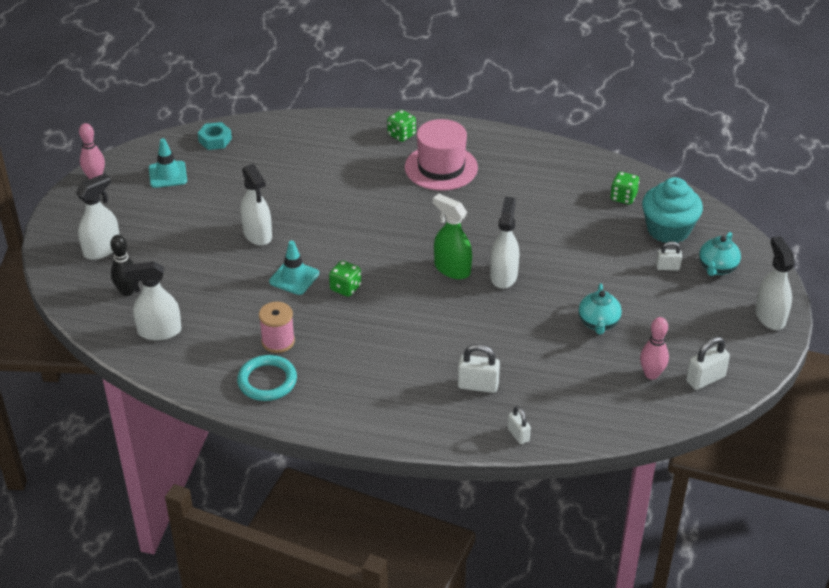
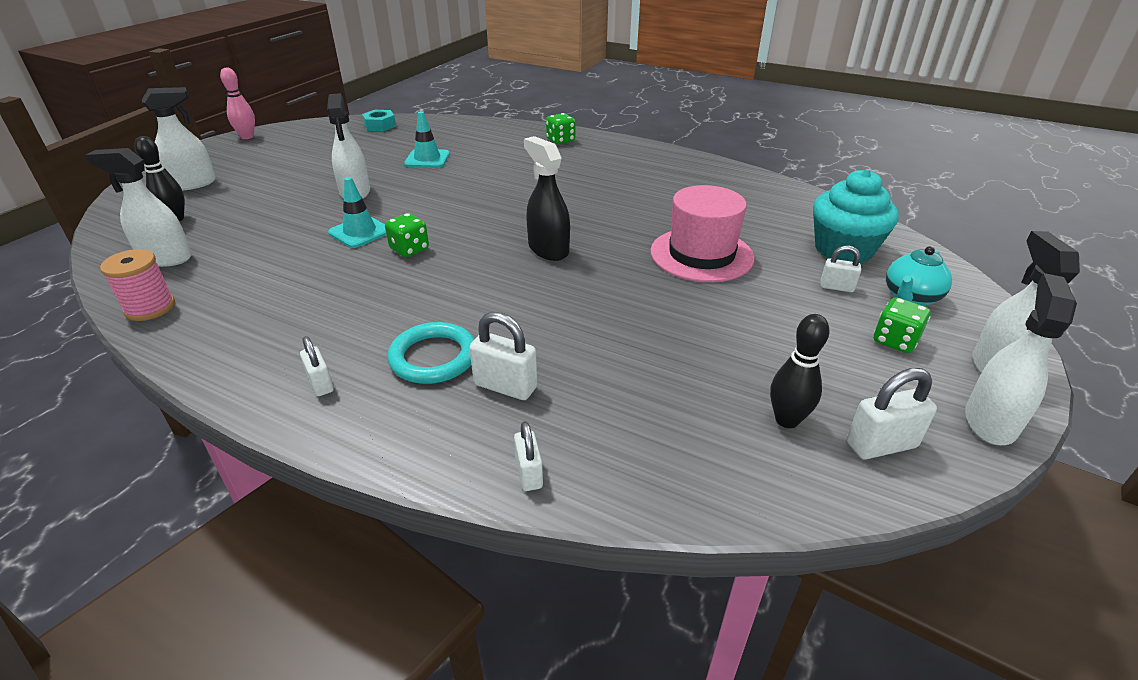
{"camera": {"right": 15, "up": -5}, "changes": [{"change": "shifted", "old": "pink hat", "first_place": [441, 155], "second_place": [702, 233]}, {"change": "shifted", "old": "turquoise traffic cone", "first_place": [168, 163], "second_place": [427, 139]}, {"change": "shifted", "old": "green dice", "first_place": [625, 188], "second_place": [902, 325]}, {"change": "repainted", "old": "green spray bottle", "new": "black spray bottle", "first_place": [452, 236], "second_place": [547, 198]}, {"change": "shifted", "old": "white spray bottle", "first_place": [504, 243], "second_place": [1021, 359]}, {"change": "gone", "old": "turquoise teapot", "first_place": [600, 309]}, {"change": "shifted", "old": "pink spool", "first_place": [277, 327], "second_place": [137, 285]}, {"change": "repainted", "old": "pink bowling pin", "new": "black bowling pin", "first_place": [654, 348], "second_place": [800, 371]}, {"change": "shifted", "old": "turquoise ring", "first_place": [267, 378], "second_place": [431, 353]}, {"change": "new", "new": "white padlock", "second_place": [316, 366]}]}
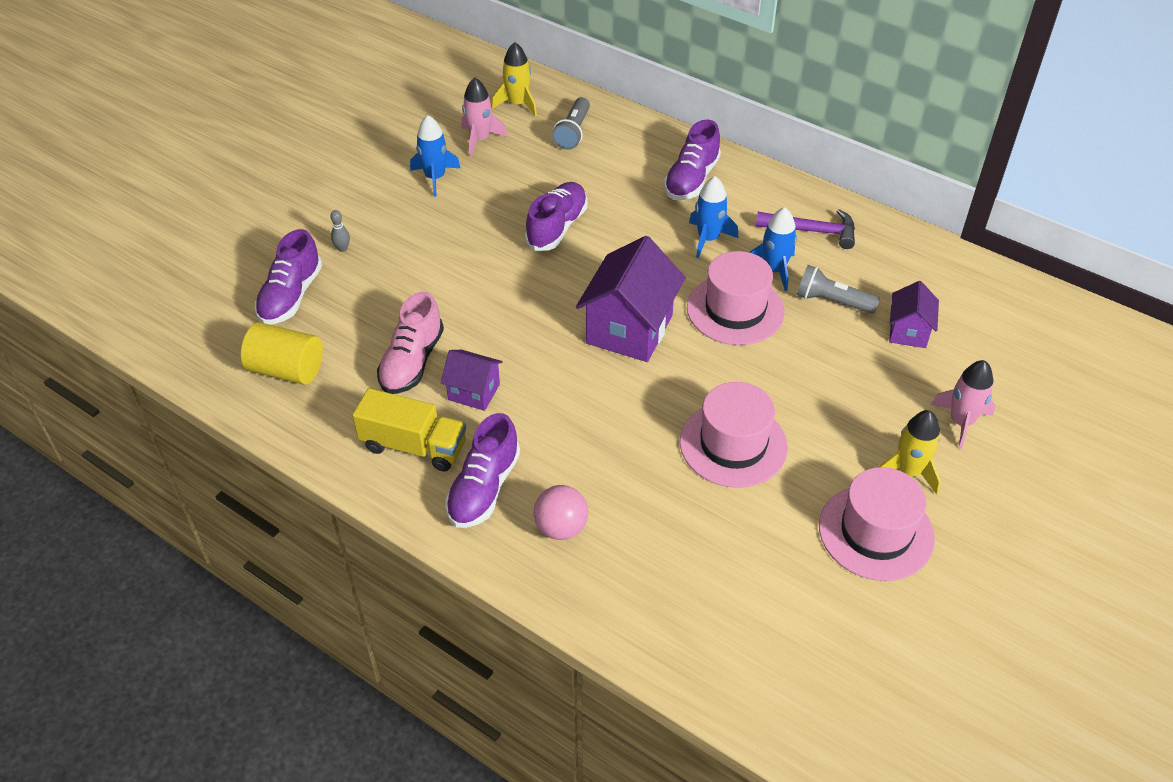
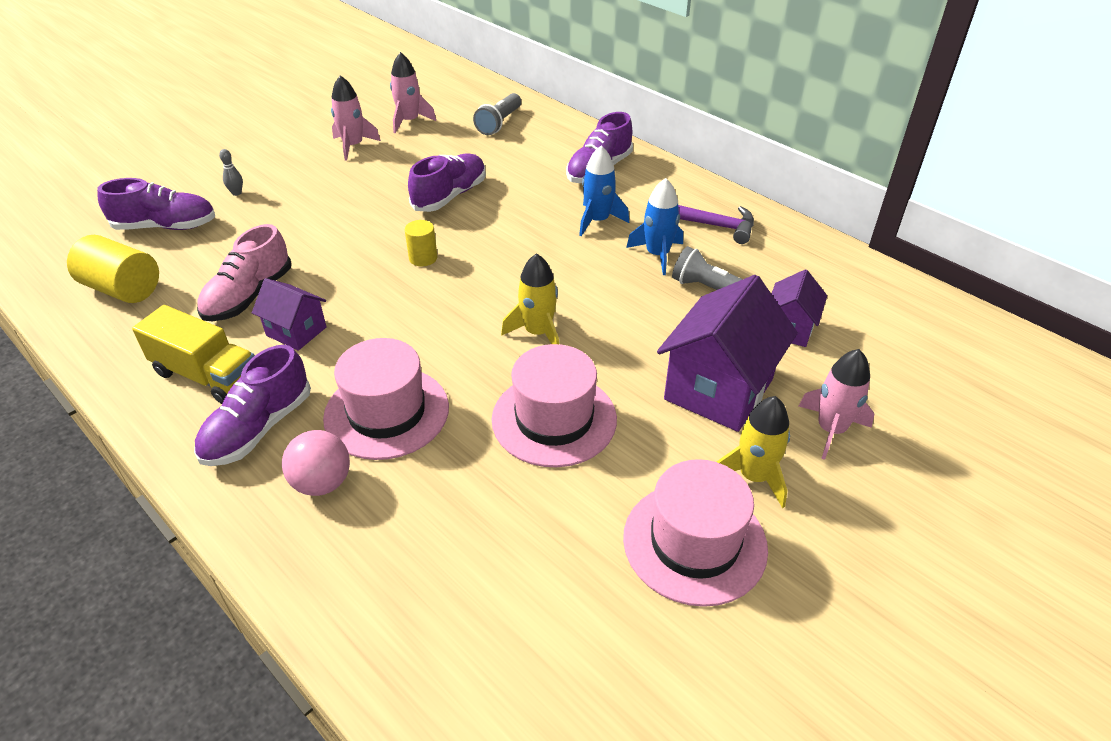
{"camera": {"right": 10, "up": -5}, "changes": [{"change": "shifted", "old": "yellow rocket", "first_place": [514, 79], "second_place": [530, 298]}, {"change": "repainted", "old": "blue rocket", "new": "pink rocket", "first_place": [435, 156], "second_place": [356, 118]}, {"change": "rotated", "old": "purple shoe", "first_place": [288, 276], "second_place": [156, 204], "degrees": -120}, {"change": "shifted", "old": "purple house", "first_place": [630, 299], "second_place": [727, 353]}, {"change": "shifted", "old": "pink hat", "first_place": [736, 298], "second_place": [386, 399]}, {"change": "new", "new": "yellow cylinder", "second_place": [421, 243]}]}
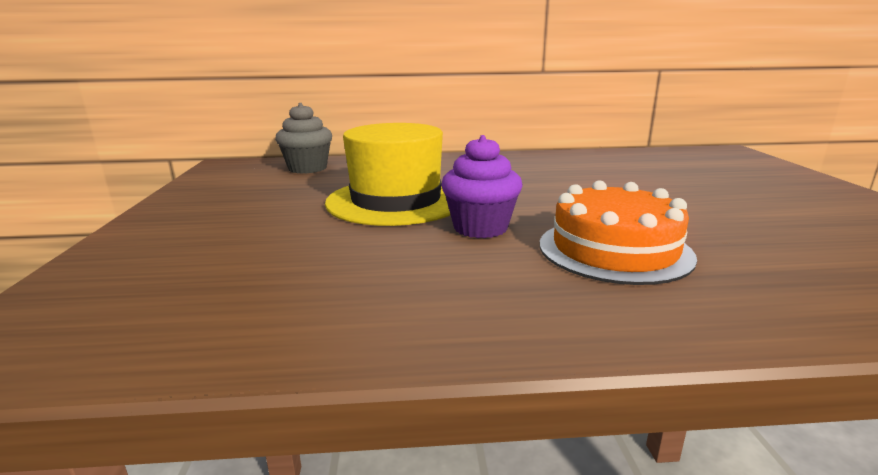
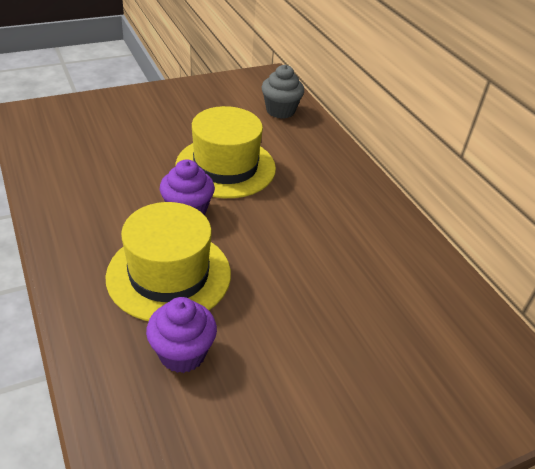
{"camera": {"right": 65, "up": 20}, "changes": [{"change": "swapped", "old": "orange cake", "new": "yellow hat", "first_place": [618, 232], "second_place": [168, 261]}, {"change": "new", "new": "purple cupcake", "second_place": [181, 335]}]}
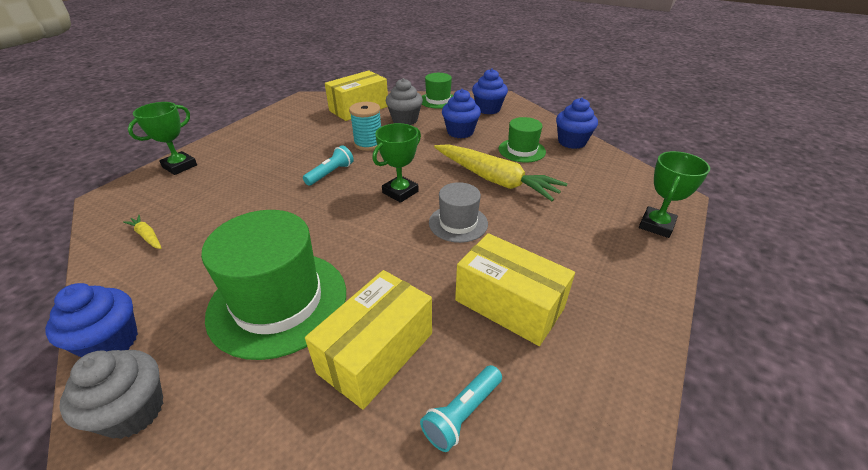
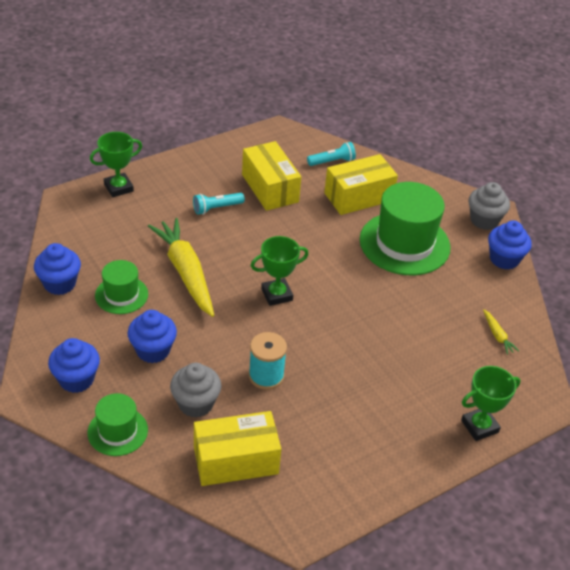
{"camera": {"right": -155, "up": 5}, "changes": [{"change": "shifted", "old": "turquoise flashlight", "first_place": [328, 165], "second_place": [219, 204]}, {"change": "gone", "old": "grey hat", "first_place": [458, 212]}]}
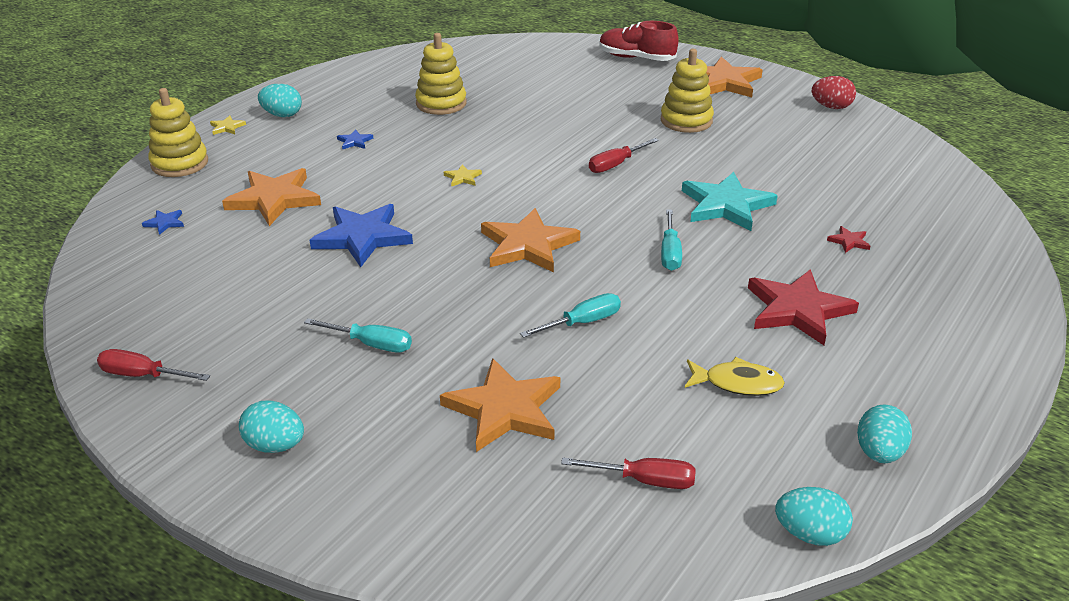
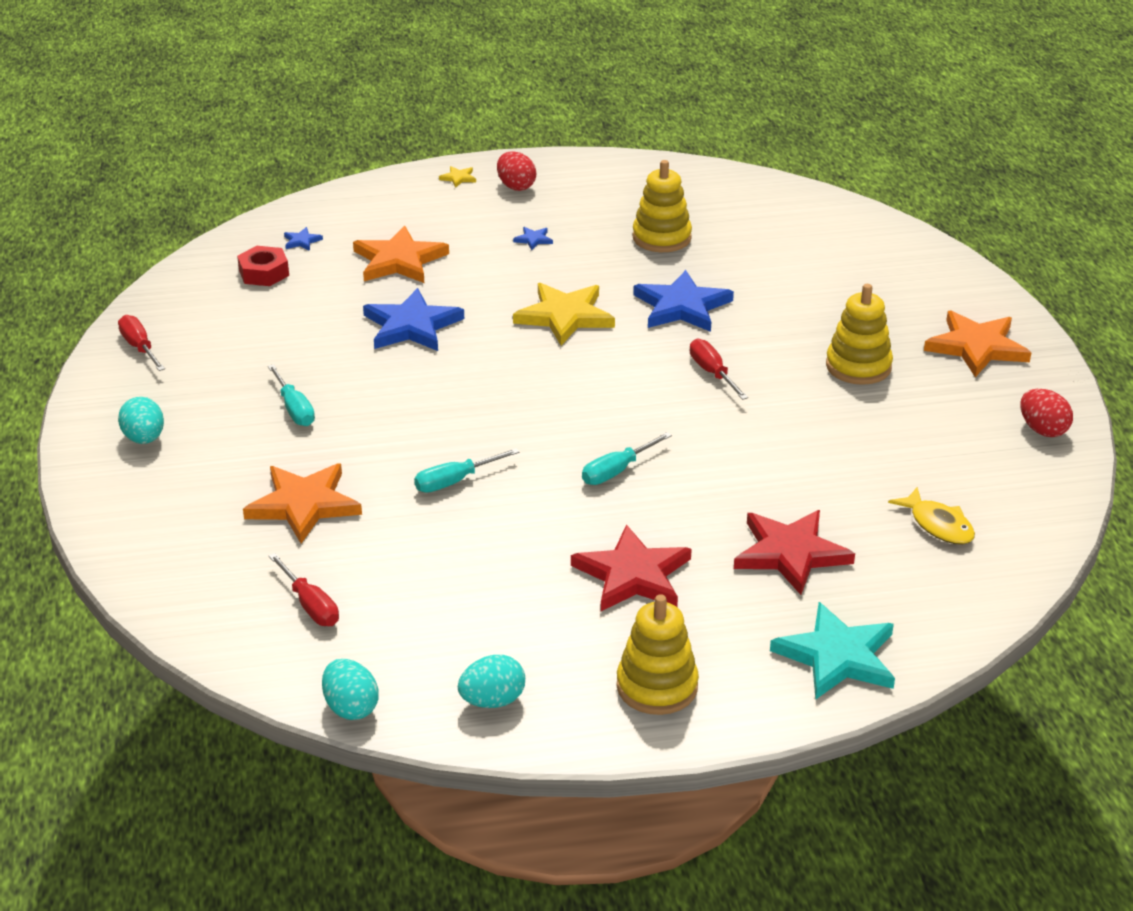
{"camera": {"right": 45, "up": 0}, "changes": [{"change": "gone", "old": "red shoe", "first_place": [639, 41]}, {"change": "repainted", "old": "turquoise egg", "new": "red egg", "first_place": [280, 100], "second_place": [516, 171]}, {"change": "shifted", "old": "yellow stacking toy", "first_place": [178, 132], "second_place": [657, 654]}, {"change": "rotated", "old": "red screwdriver", "first_place": [624, 155], "second_place": [719, 369], "degrees": 60}, {"change": "scaled", "old": "yellow star", "first_place": [463, 175], "second_place": [564, 314], "factor": 2.39}, {"change": "shifted", "old": "turquoise star", "first_place": [730, 201], "second_place": [832, 650]}, {"change": "gone", "old": "orange star", "first_place": [530, 240]}, {"change": "scaled", "old": "red star", "first_place": [848, 239], "second_place": [794, 552], "factor": 2.39}, {"change": "rotated", "old": "turquoise screwdriver", "first_place": [570, 315], "second_place": [467, 470], "degrees": 135}, {"change": "shifted", "old": "yellow fish", "first_place": [735, 376], "second_place": [931, 516]}, {"change": "new", "new": "red nut", "second_place": [263, 266]}, {"change": "new", "new": "blue star", "second_place": [683, 301]}]}
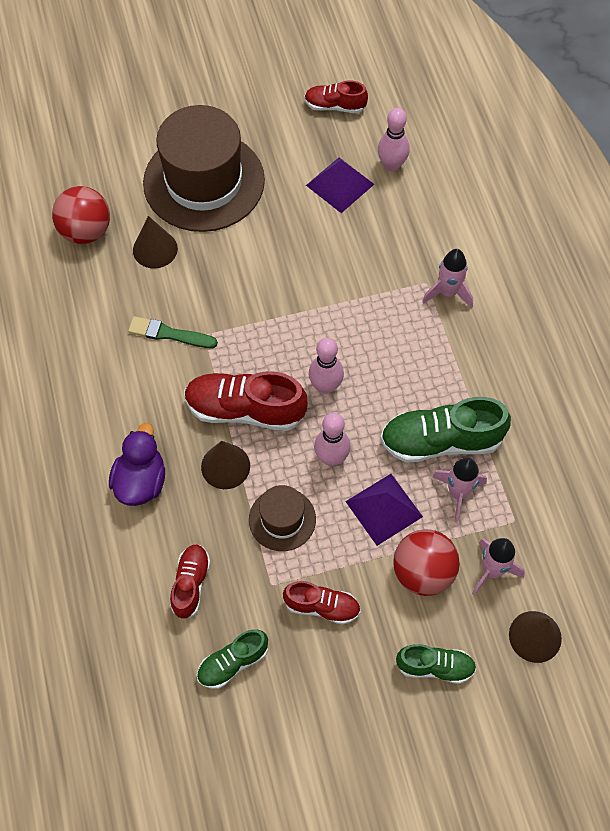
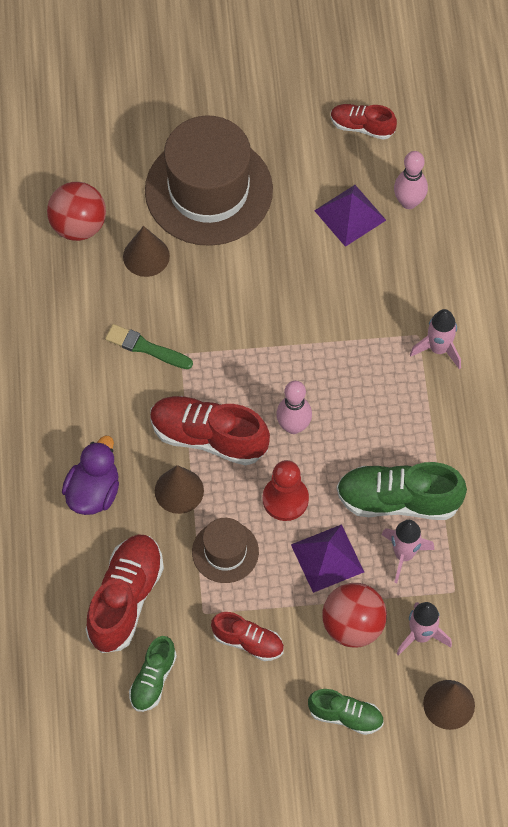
{"camera": {"right": 10, "up": 0}, "changes": [{"change": "swapped", "old": "pink bowling pin", "new": "red pawn", "first_place": [332, 439], "second_place": [286, 490]}, {"change": "scaled", "old": "red shoe", "first_place": [190, 582], "second_place": [125, 593], "factor": 1.71}, {"change": "rotated", "old": "green shoe", "first_place": [232, 659], "second_place": [153, 674], "degrees": -45}]}
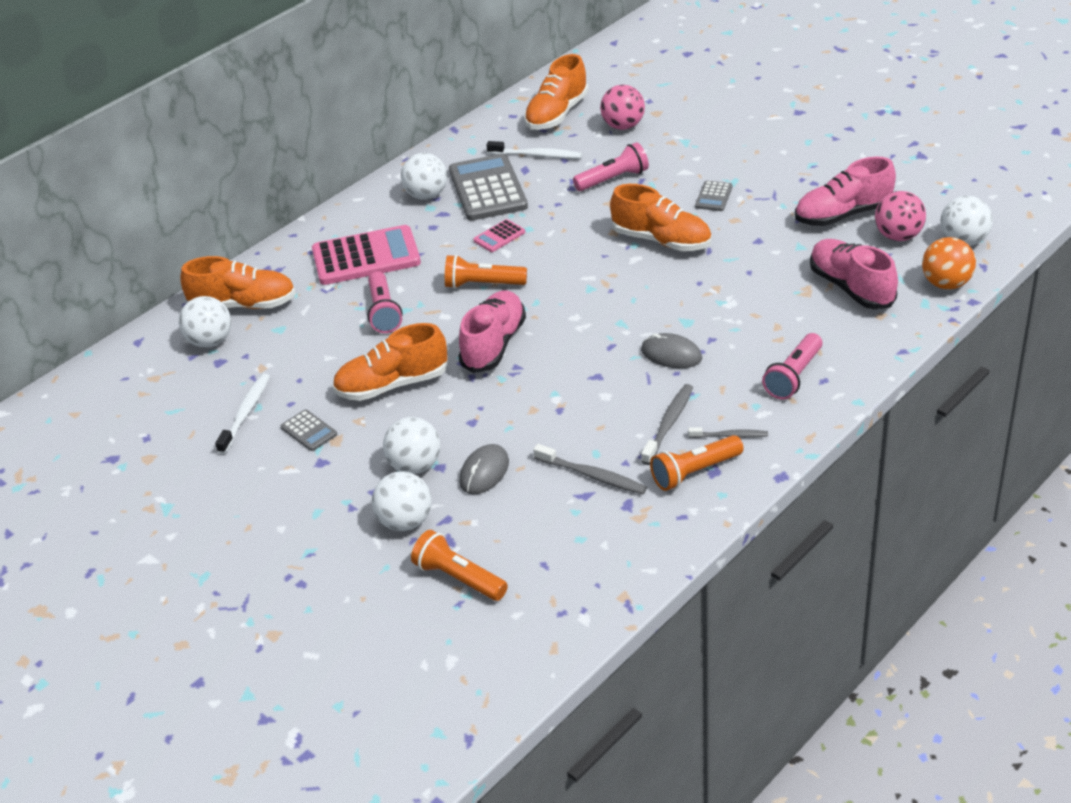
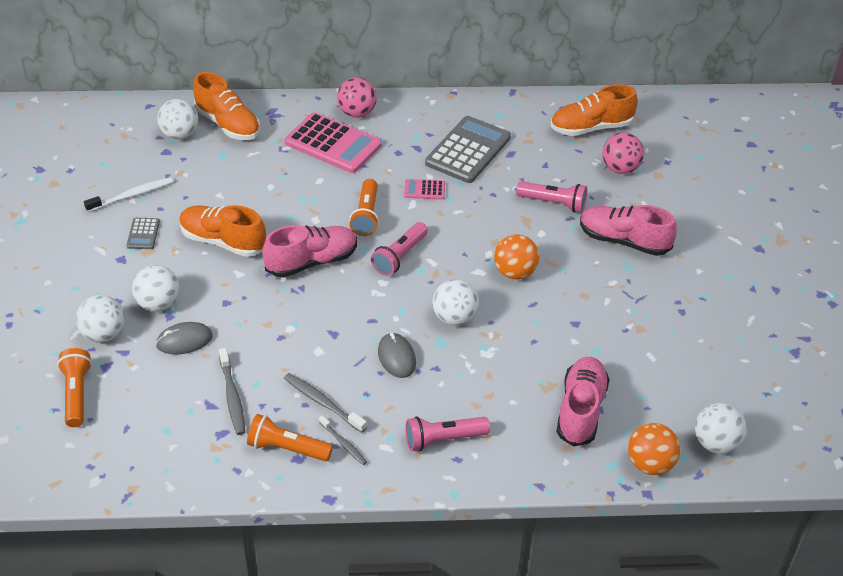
{"camera": {"right": 40, "up": 5}, "changes": [{"change": "gone", "old": "white toothbrush", "first_place": [534, 150]}, {"change": "shifted", "old": "white ball", "first_place": [424, 176], "second_place": [455, 302]}, {"change": "shifted", "old": "pink shoe", "first_place": [845, 191], "second_place": [628, 230]}, {"change": "gone", "old": "grey calculator", "first_place": [714, 196]}, {"change": "swapped", "old": "orange shoe", "new": "orange ball", "first_place": [660, 217], "second_place": [516, 257]}, {"change": "shifted", "old": "pink ball", "first_place": [900, 216], "second_place": [357, 98]}, {"change": "rotated", "old": "orange flashlight", "first_place": [486, 272], "second_place": [364, 207], "degrees": -135}, {"change": "shifted", "old": "pink flashlight", "first_place": [384, 302], "second_place": [399, 249]}, {"change": "rotated", "old": "grey toothbrush", "first_place": [667, 424], "second_place": [325, 403], "degrees": -120}]}
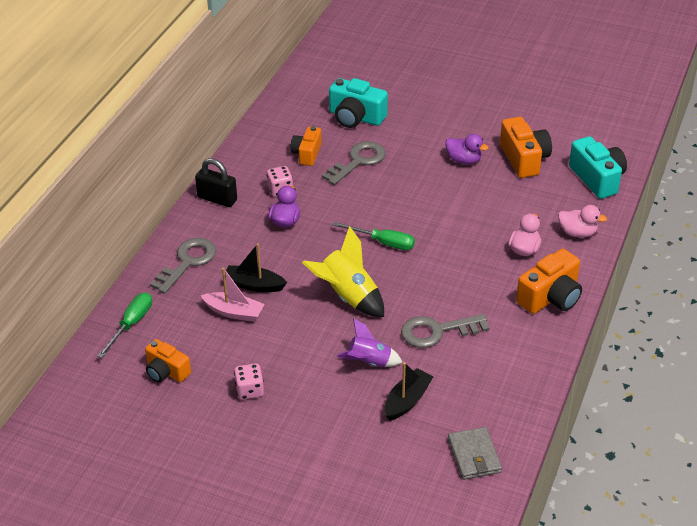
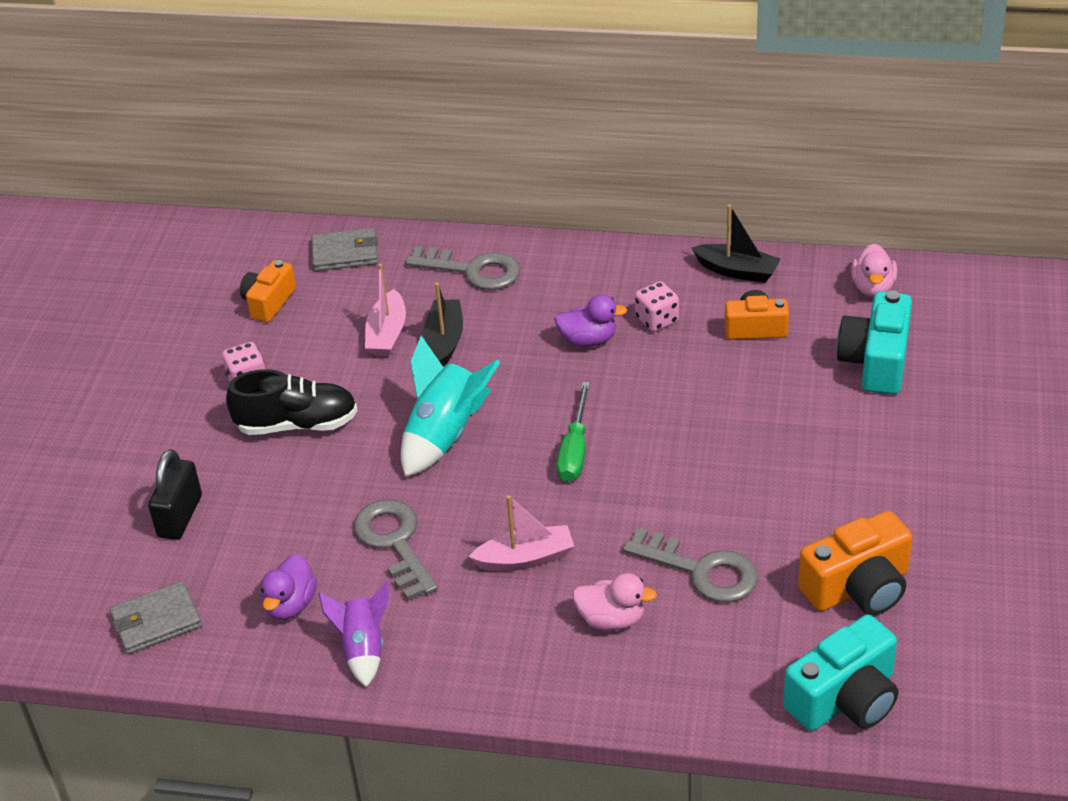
{"camera": {"right": 80, "up": 0}, "changes": [{"change": "shifted", "old": "purple duck", "first_place": [467, 149], "second_place": [289, 586]}, {"change": "shifted", "old": "grey key", "first_place": [354, 163], "second_place": [690, 565]}, {"change": "shifted", "old": "black padlock", "first_place": [216, 182], "second_place": [175, 494]}, {"change": "shifted", "old": "pink duck", "first_place": [582, 221], "second_place": [874, 270]}, {"change": "repainted", "old": "yellow rocket", "new": "turquoise rocket", "first_place": [343, 271], "second_place": [450, 406]}, {"change": "gone", "old": "orange camera", "first_place": [549, 281]}, {"change": "swapped", "old": "green screwdriver", "new": "grey wallet", "first_place": [124, 325], "second_place": [344, 249]}, {"change": "shifted", "old": "purple rocket", "first_place": [370, 342], "second_place": [353, 634]}, {"change": "shifted", "old": "black boat", "first_place": [409, 391], "second_place": [735, 243]}, {"change": "new", "new": "black shoe", "second_place": [292, 402]}, {"change": "new", "new": "pink boat", "second_place": [521, 533]}]}
